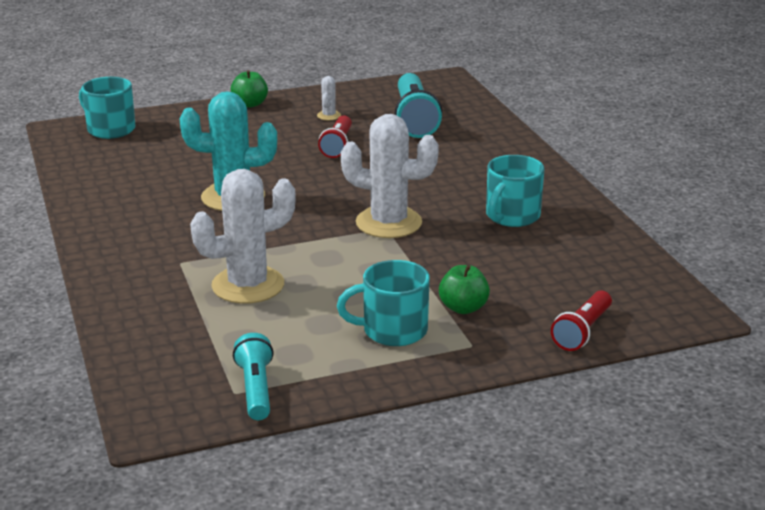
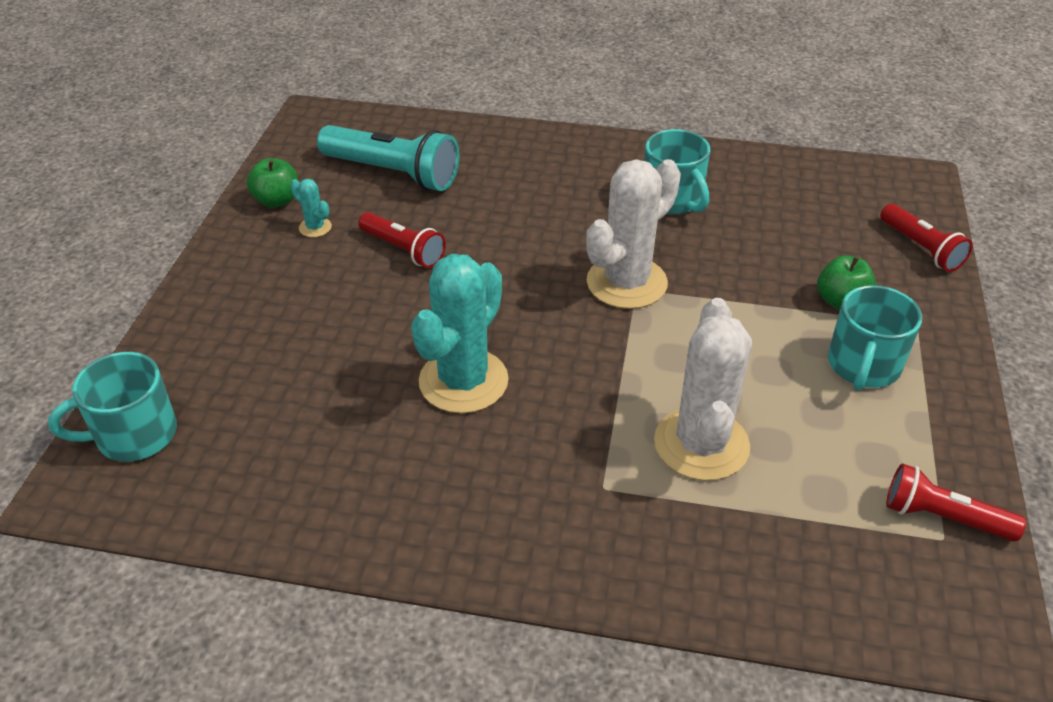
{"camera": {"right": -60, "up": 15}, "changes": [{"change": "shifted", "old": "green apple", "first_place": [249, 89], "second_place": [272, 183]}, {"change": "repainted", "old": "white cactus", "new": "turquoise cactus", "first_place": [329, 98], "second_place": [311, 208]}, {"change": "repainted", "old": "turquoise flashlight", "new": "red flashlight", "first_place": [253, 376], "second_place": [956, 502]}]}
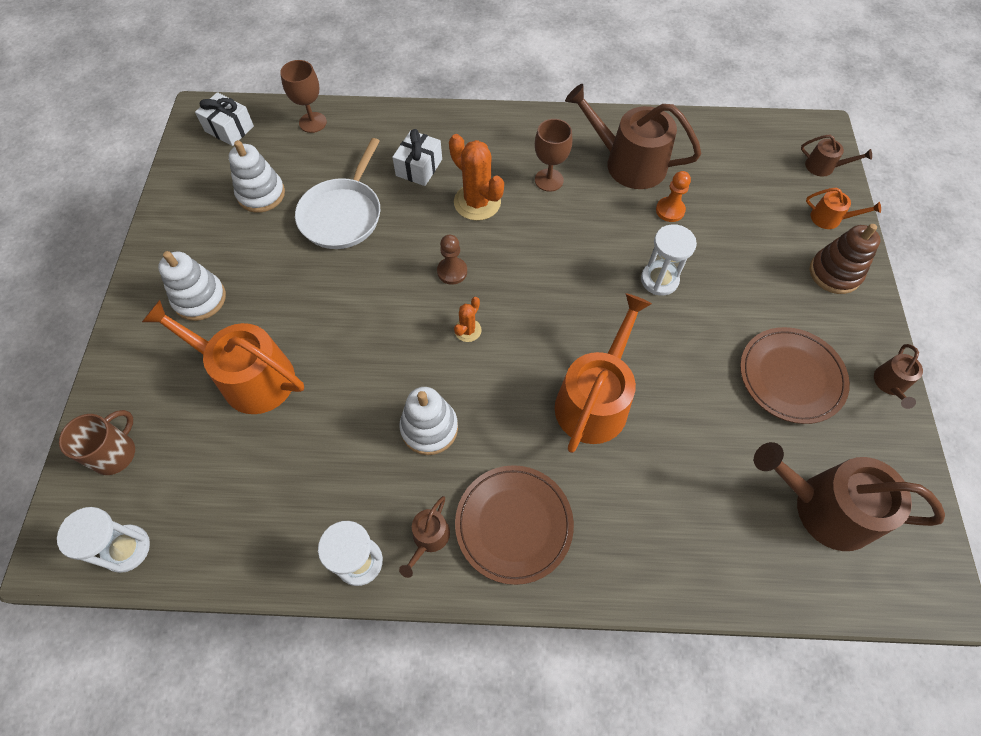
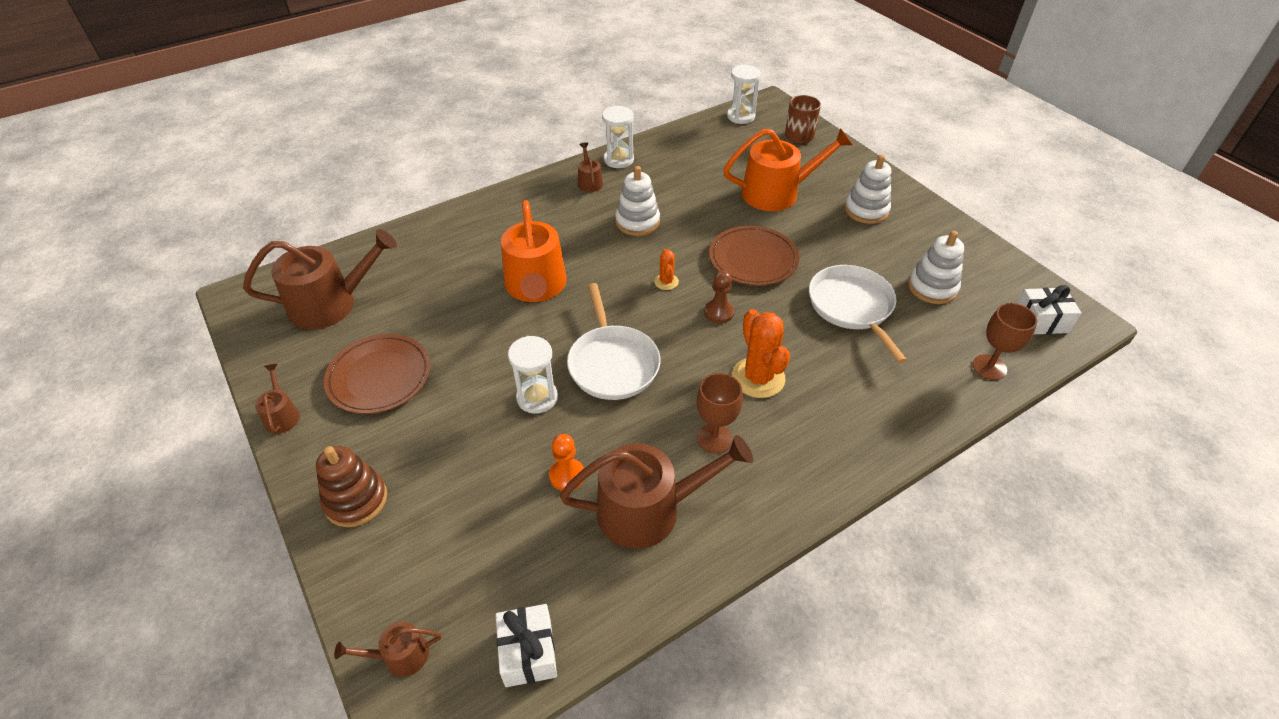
{"camera": {"right": 145, "up": -15}, "changes": [{"change": "shifted", "old": "white gift", "first_place": [417, 157], "second_place": [526, 645]}, {"change": "rotated", "old": "orange cactus", "first_place": [476, 177], "second_place": [761, 353], "degrees": 60}, {"change": "gone", "old": "orange watering can", "first_place": [843, 208]}, {"change": "shifted", "old": "brown plate", "first_place": [514, 525], "second_place": [754, 256]}, {"change": "new", "new": "white pan", "second_place": [613, 341]}]}
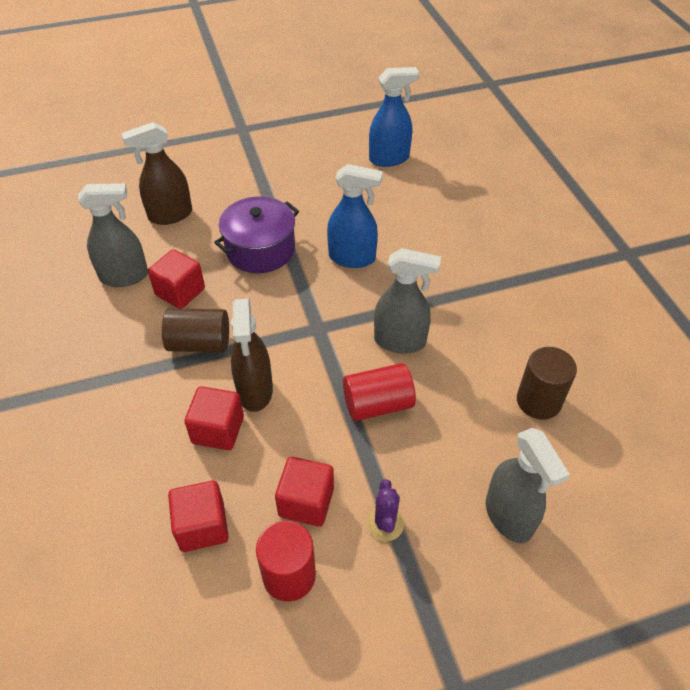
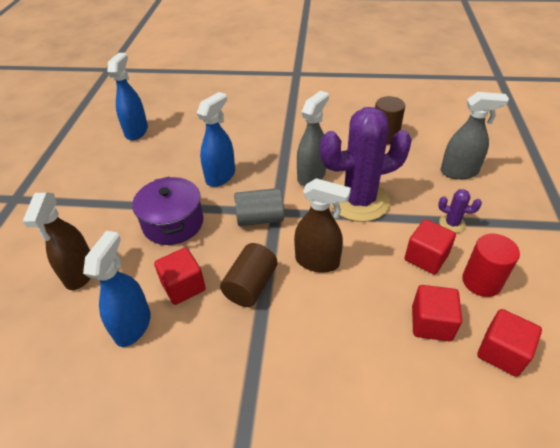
{"camera": {"right": -65, "up": -5}, "changes": [{"change": "repainted", "old": "grey spray bottle", "new": "blue spray bottle", "first_place": [113, 235], "second_place": [117, 289]}, {"change": "swapped", "old": "red cylinder", "new": "purple cactus", "first_place": [379, 392], "second_place": [366, 164]}, {"change": "shifted", "old": "red cube", "first_place": [214, 418], "second_place": [509, 343]}, {"change": "new", "new": "grey cylinder", "second_place": [259, 207]}]}
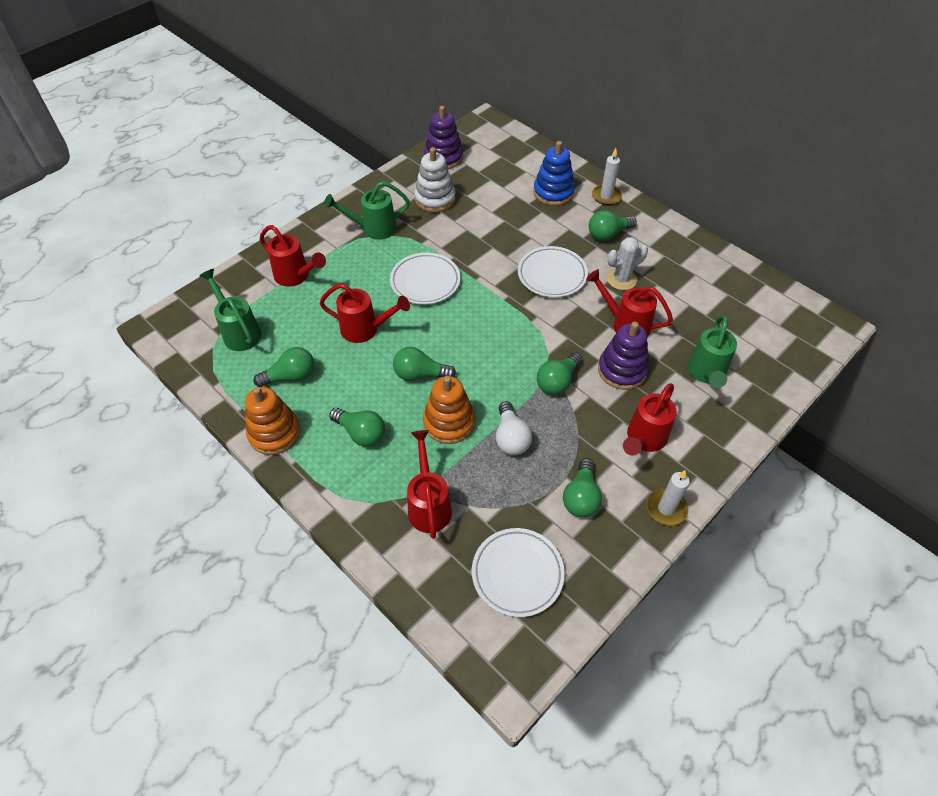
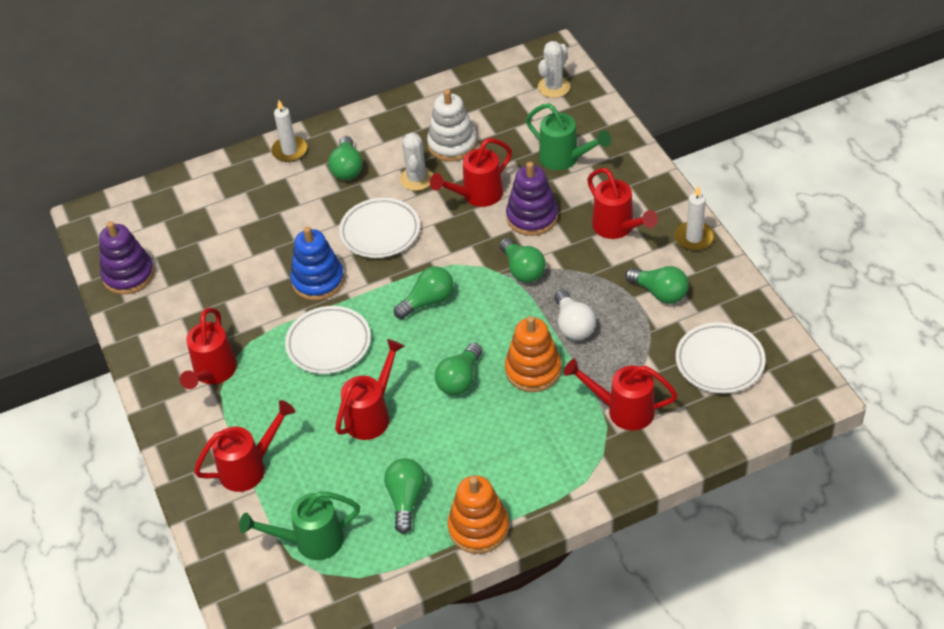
{"camera": {"right": -65, "up": -5}, "changes": [{"change": "shifted", "old": "blue stacking toy", "first_place": [554, 173], "second_place": [317, 263]}, {"change": "shifted", "old": "white stacking toy", "first_place": [435, 179], "second_place": [452, 125]}, {"change": "repainted", "old": "green watering can", "new": "red watering can", "first_place": [367, 210], "second_place": [208, 348]}, {"change": "rotated", "old": "white light bulb", "first_place": [514, 428], "second_place": [575, 315], "degrees": 60}, {"change": "shifted", "old": "green light bulb", "first_place": [357, 427], "second_place": [424, 292]}, {"change": "new", "new": "white cactus", "second_place": [554, 69]}]}
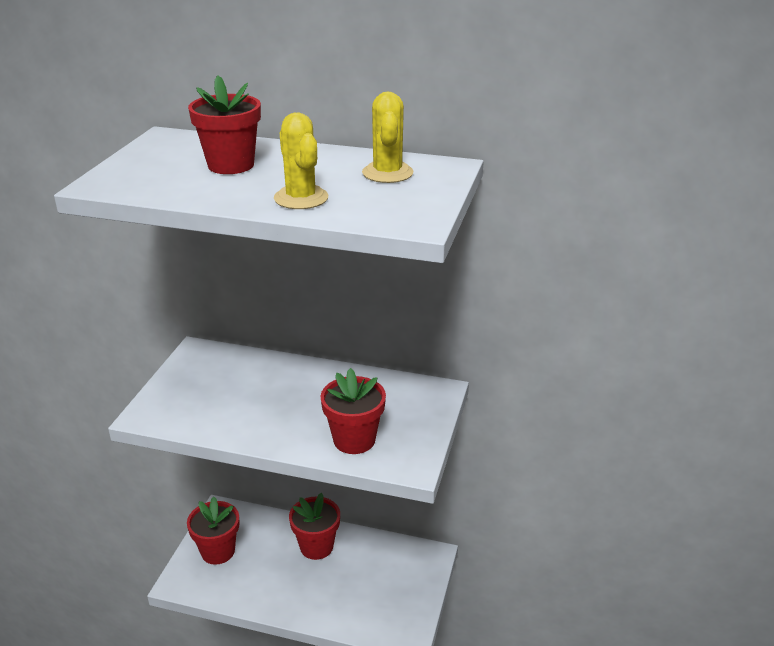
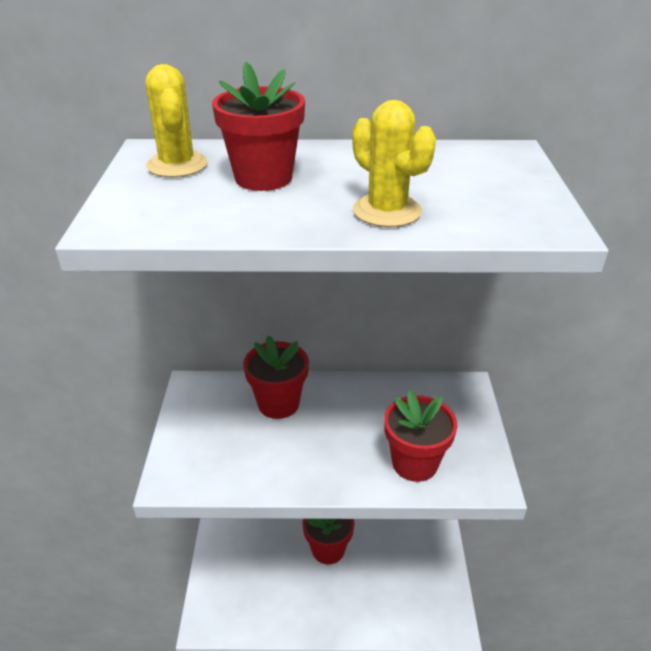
{"camera": {"right": -15, "up": 5}, "changes": [{"change": "shifted", "old": "yellow cactus", "first_place": [387, 137], "second_place": [176, 120]}, {"change": "shifted", "old": "red flower pot", "first_place": [213, 531], "second_place": [276, 377]}]}
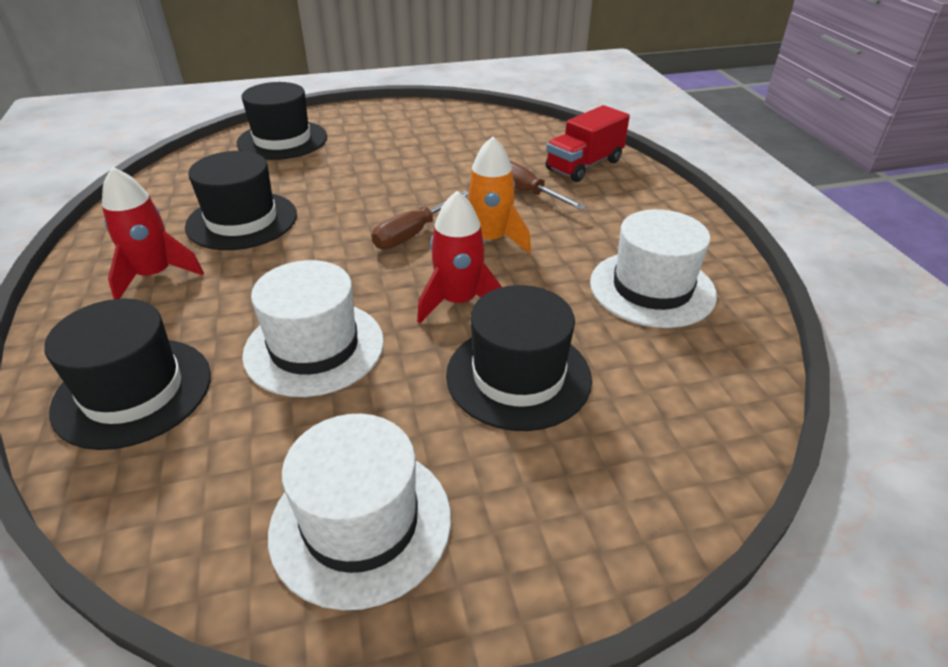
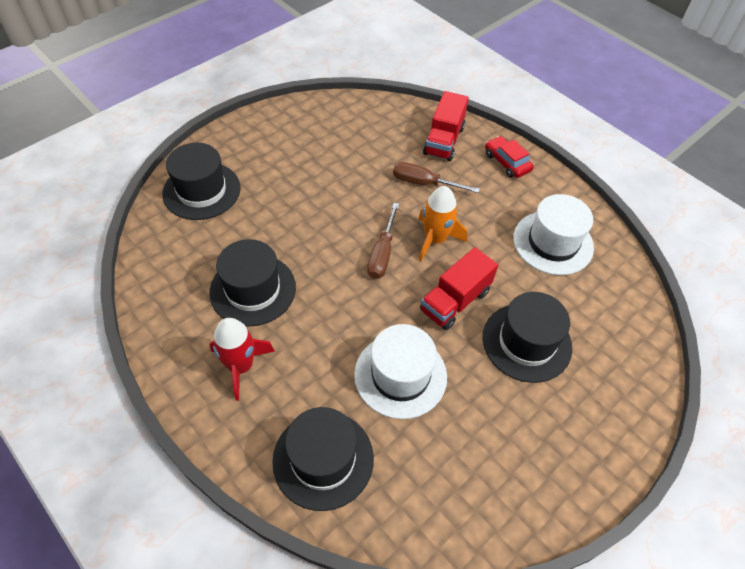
{"camera": {"right": -30, "up": 15}, "changes": [{"change": "swapped", "old": "red rocket", "new": "red truck", "first_place": [459, 257], "second_place": [459, 288]}, {"change": "gone", "old": "white hat", "first_place": [359, 512]}, {"change": "new", "new": "red car", "second_place": [509, 157]}]}
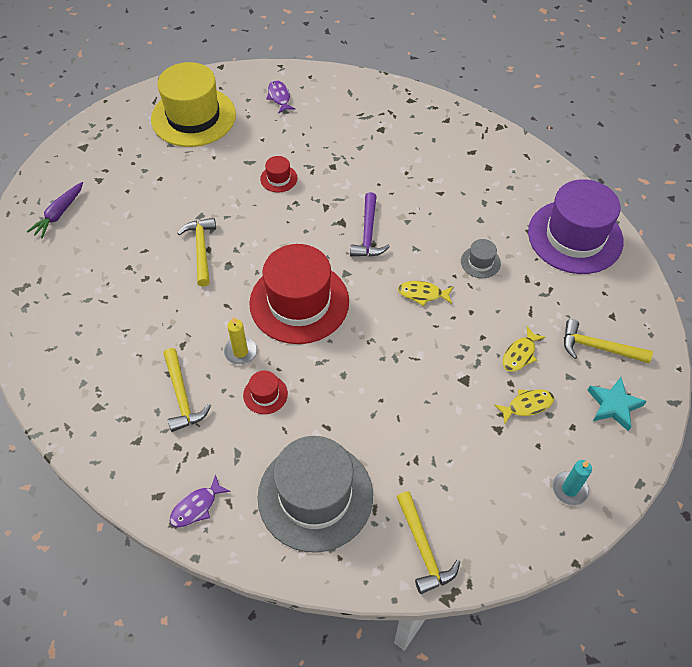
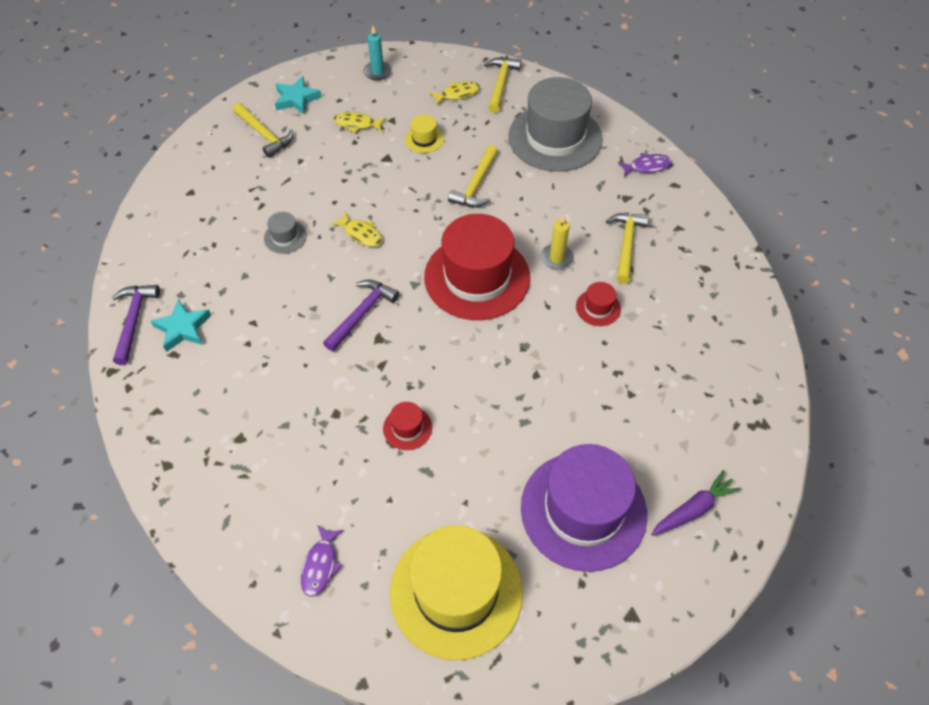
{"camera": {"right": -150, "up": 0}, "changes": [{"change": "shifted", "old": "purple hat", "first_place": [576, 226], "second_place": [584, 508]}, {"change": "shifted", "old": "yellow hammer", "first_place": [196, 252], "second_place": [473, 176]}, {"change": "shifted", "old": "yellow fish", "first_place": [524, 349], "second_place": [454, 93]}, {"change": "shifted", "old": "red hat", "first_place": [265, 392], "second_place": [598, 304]}, {"change": "new", "new": "yellow hat", "second_place": [424, 134]}, {"change": "new", "new": "purple hammer", "second_place": [136, 325]}, {"change": "new", "new": "turquoise star", "second_place": [181, 325]}]}
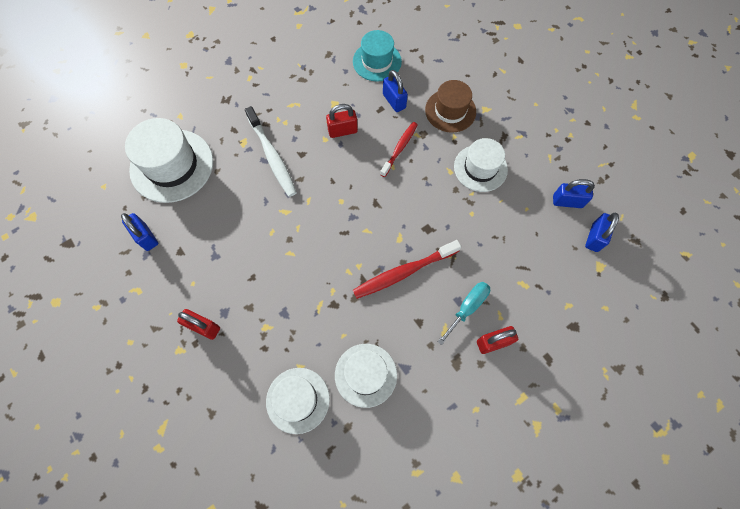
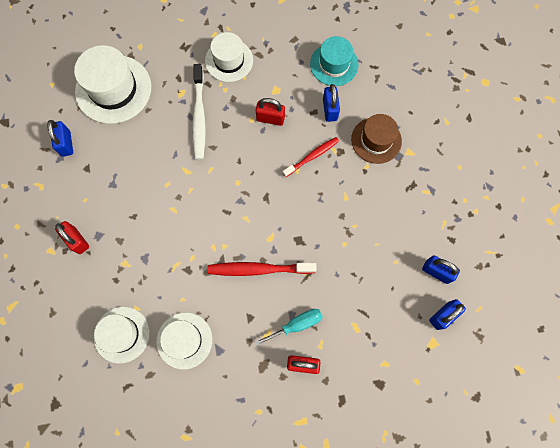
{"camera": {"right": 25, "up": 5}, "changes": [{"change": "shifted", "old": "white hat", "first_place": [481, 165], "second_place": [229, 57]}]}
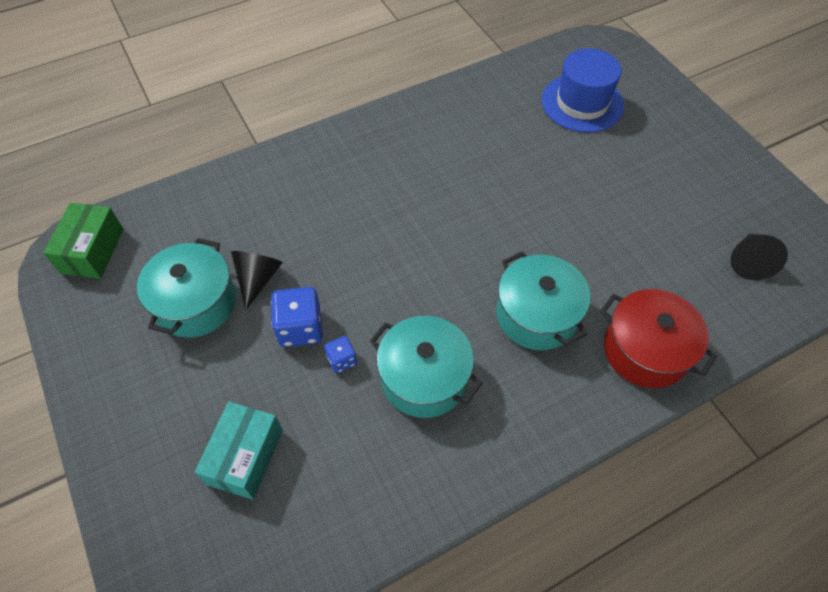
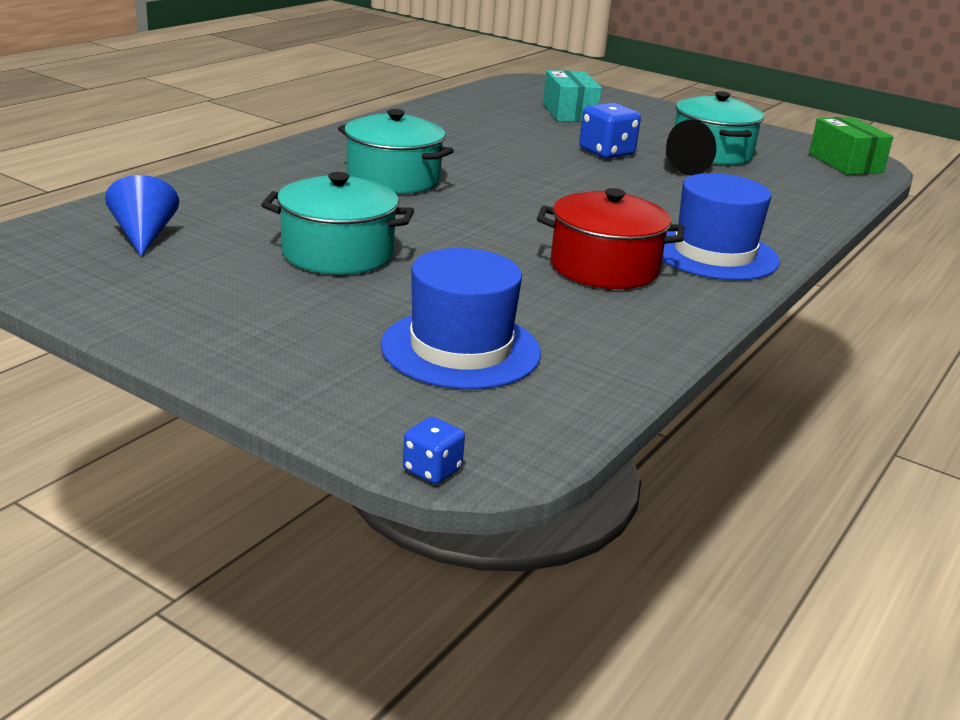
{"camera": {"right": 150, "up": -30}, "changes": [{"change": "repainted", "old": "black cone", "new": "blue cone", "first_place": [759, 257], "second_place": [142, 216]}, {"change": "shifted", "old": "red pot", "first_place": [658, 338], "second_place": [610, 238]}, {"change": "shifted", "old": "turquoise pot", "first_place": [426, 367], "second_place": [337, 223]}, {"change": "shifted", "old": "blue dice", "first_place": [340, 354], "second_place": [434, 450]}, {"change": "new", "new": "blue hat", "second_place": [721, 226]}]}
